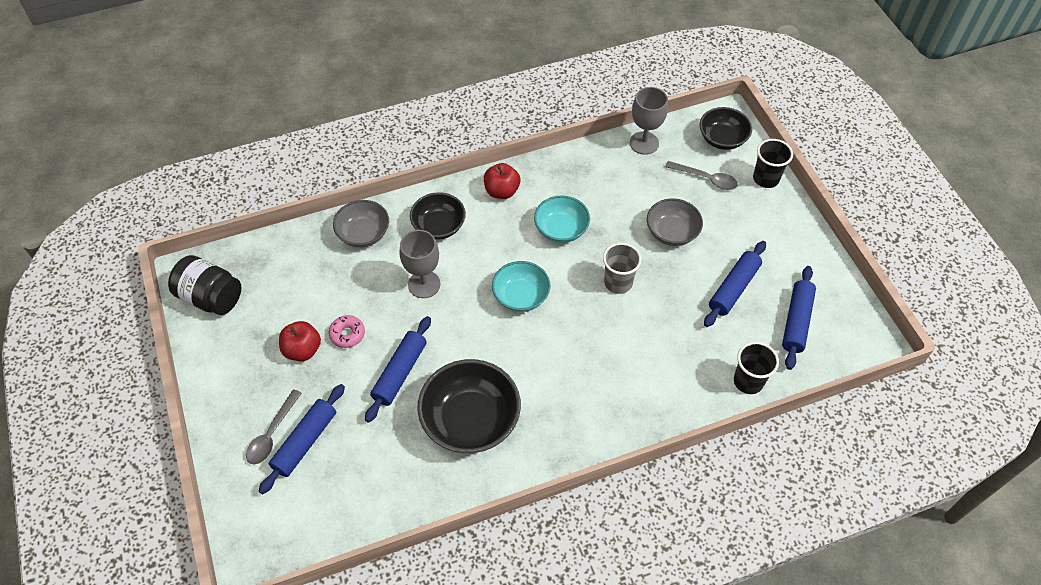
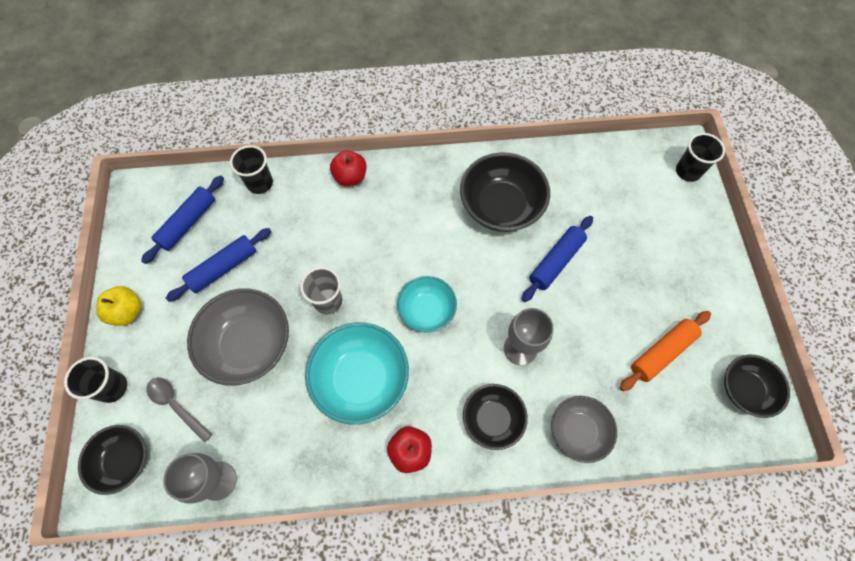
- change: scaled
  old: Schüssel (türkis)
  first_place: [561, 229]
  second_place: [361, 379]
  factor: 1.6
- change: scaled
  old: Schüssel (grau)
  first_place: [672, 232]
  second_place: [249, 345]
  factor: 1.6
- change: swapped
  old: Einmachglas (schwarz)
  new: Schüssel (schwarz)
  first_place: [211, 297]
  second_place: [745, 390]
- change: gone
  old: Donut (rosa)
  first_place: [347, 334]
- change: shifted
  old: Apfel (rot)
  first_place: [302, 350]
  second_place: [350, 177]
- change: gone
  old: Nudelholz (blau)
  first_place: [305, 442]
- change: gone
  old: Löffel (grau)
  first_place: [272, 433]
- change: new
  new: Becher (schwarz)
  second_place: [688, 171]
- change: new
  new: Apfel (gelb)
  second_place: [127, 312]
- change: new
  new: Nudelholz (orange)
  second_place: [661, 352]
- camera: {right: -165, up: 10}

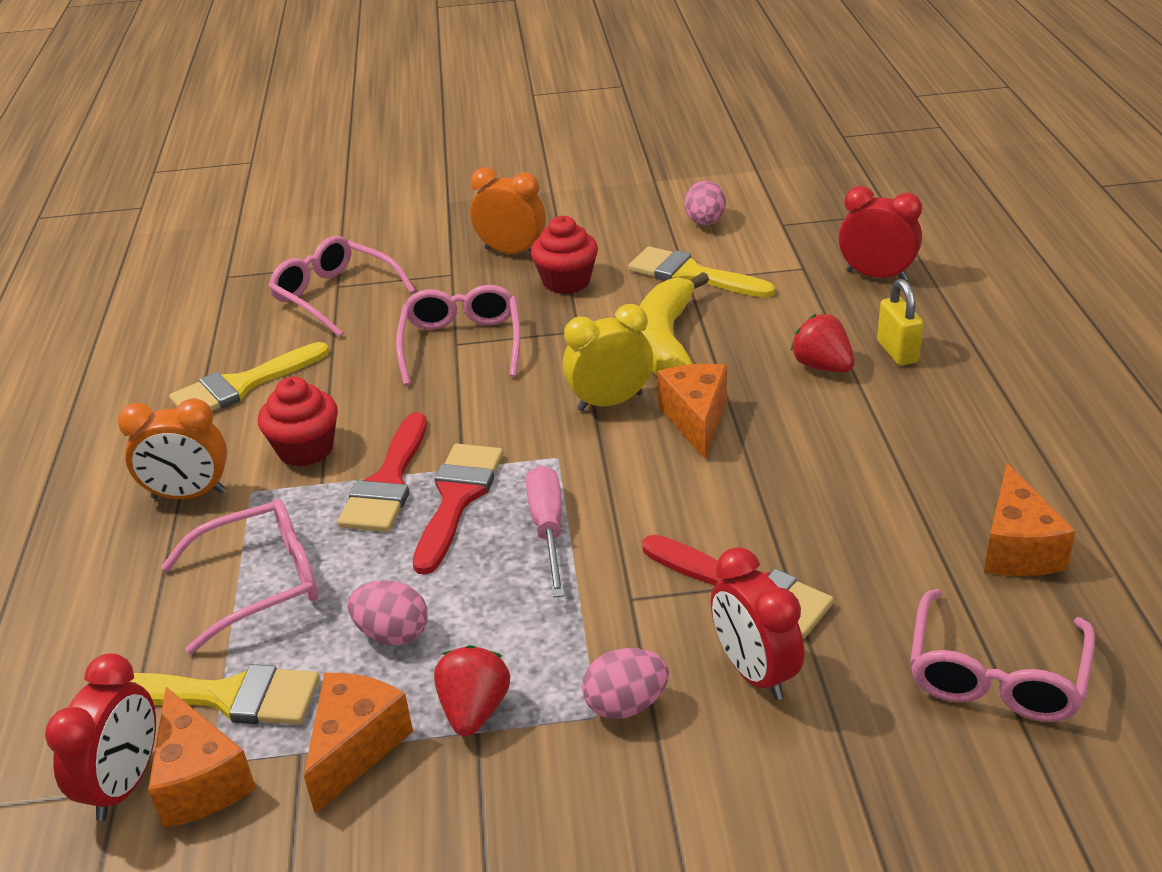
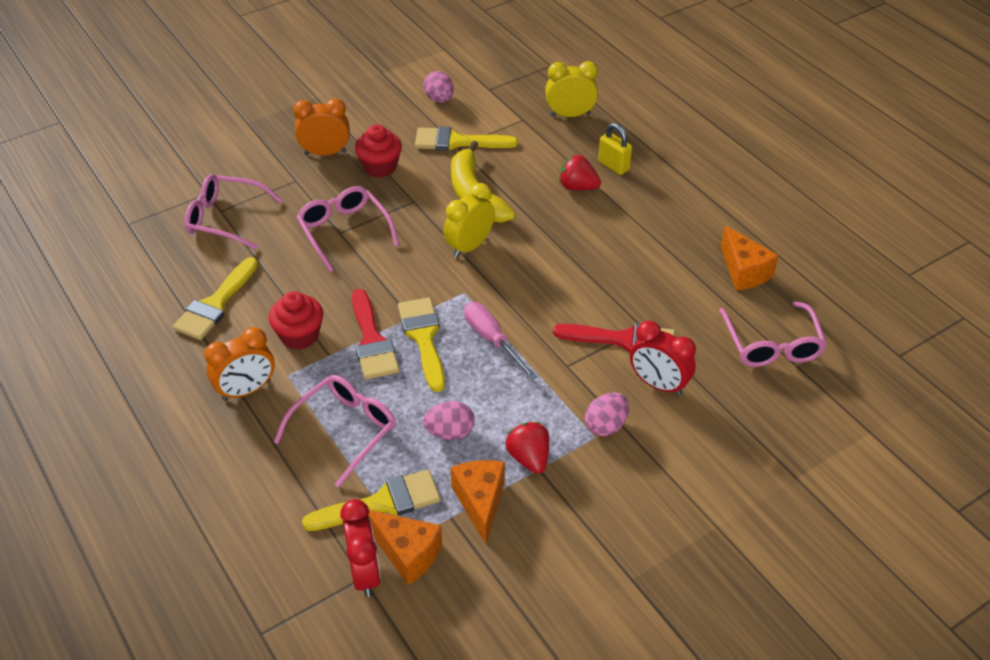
- change: repainted
  old: Wecker (rot)
  new: Wecker (gelb)
  first_place: [876, 276]
  second_place: [570, 115]
- change: gone
  old: Käse (orange)
  first_place: [696, 420]
- change: repainted
  old: Pinsel (rot)
  new: Pinsel (gelb)
  first_place: [457, 499]
  second_place: [423, 338]
- camera: {right: -30, up: 10}

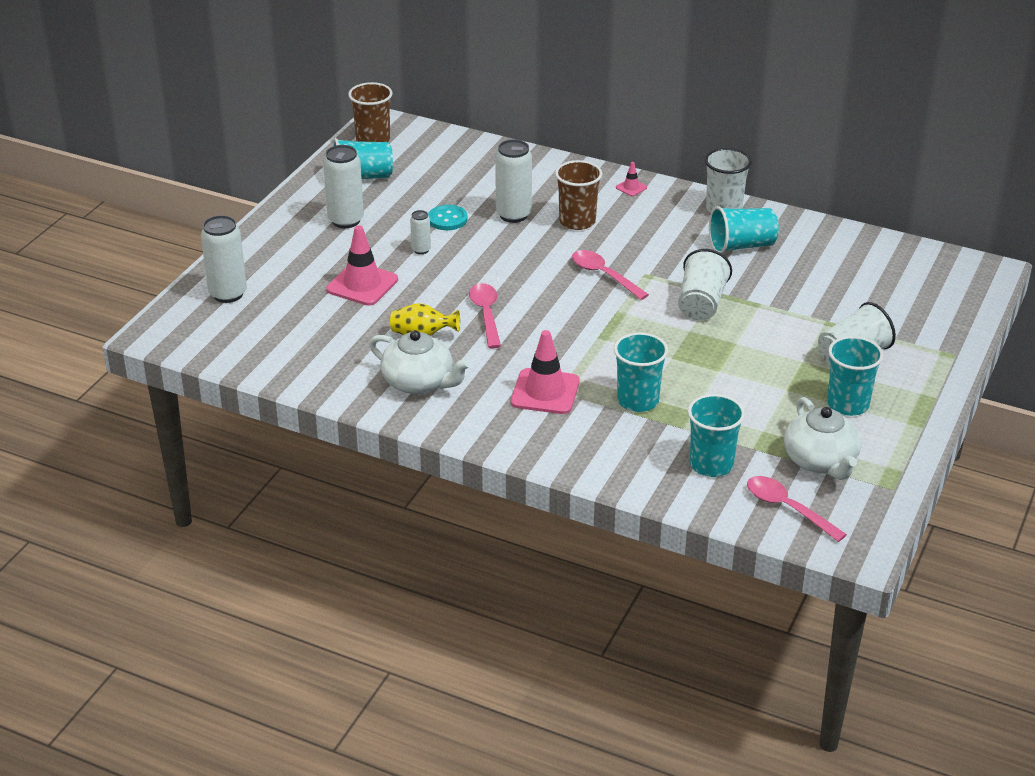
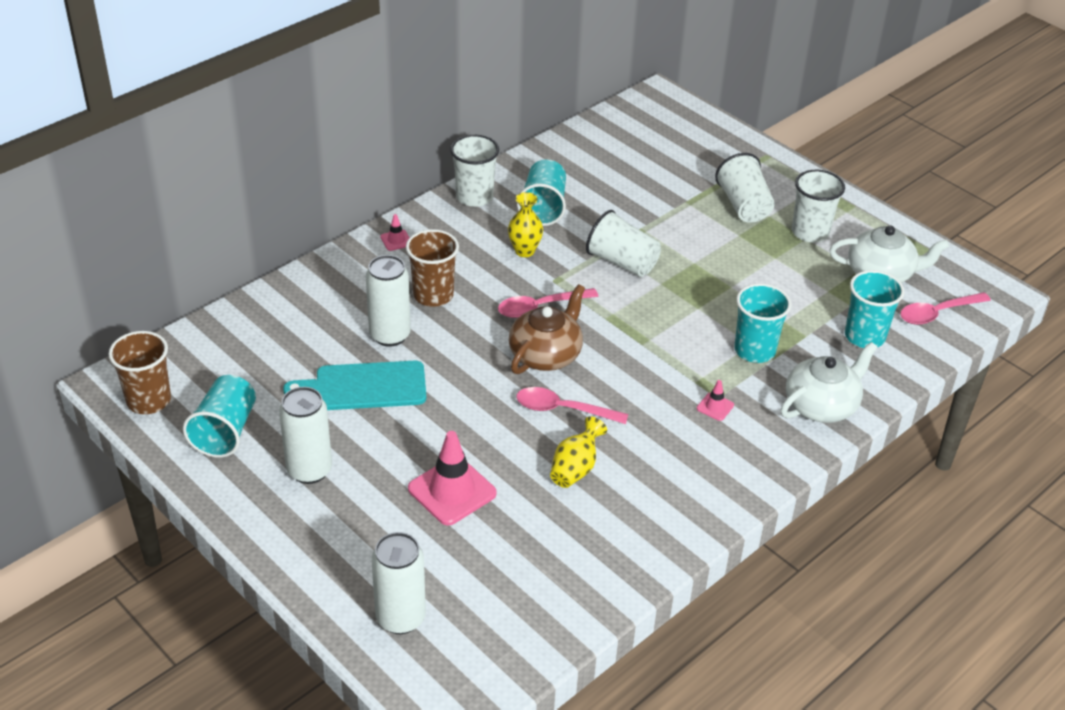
- change: swapped
  old: Knopf (türkis)
  new: Schneidebrett (türkis)
  first_place: [447, 219]
  second_place: [364, 387]
- change: gone
  old: Dose (weiß)
  first_place: [421, 250]
- change: shifted
  old: Teekanne (weiß)
  first_place: [419, 382]
  second_place: [822, 405]
- change: scaled
  old: Leitkegel (rosa)
  first_place: [545, 392]
  second_place: [715, 407]
  factor: 0.46
- change: repainted
  old: Becher (türkis)
  new: Becher (weiß)
  first_place: [848, 404]
  second_place: [810, 232]
- change: new
  new: Vase (gelb)
  second_place: [524, 251]
- change: new
  new: Teekanne (braun)
  second_place: [546, 354]
- camera: {right: -70, up: 5}

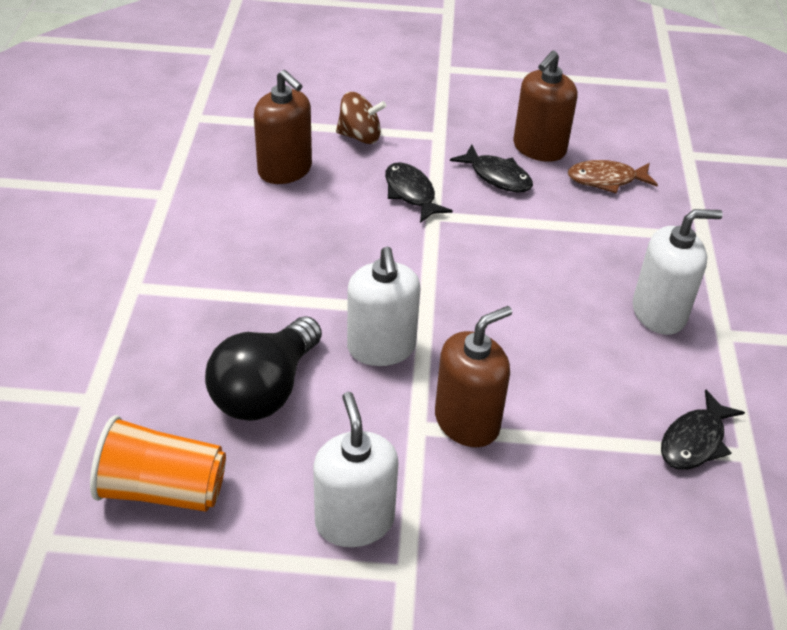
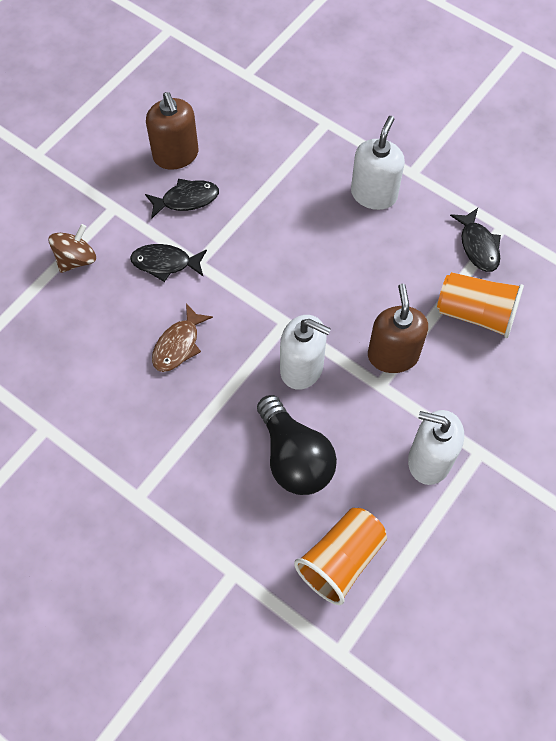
- change: gone
  old: Seifenspender (braun)
  first_place: [285, 170]
- change: shifted
  old: Fisch (braun)
  first_place: [606, 180]
  second_place: [178, 345]
- change: new
  new: Becher (orange)
  second_place: [476, 313]
- camera: {right: -55, up: 20}

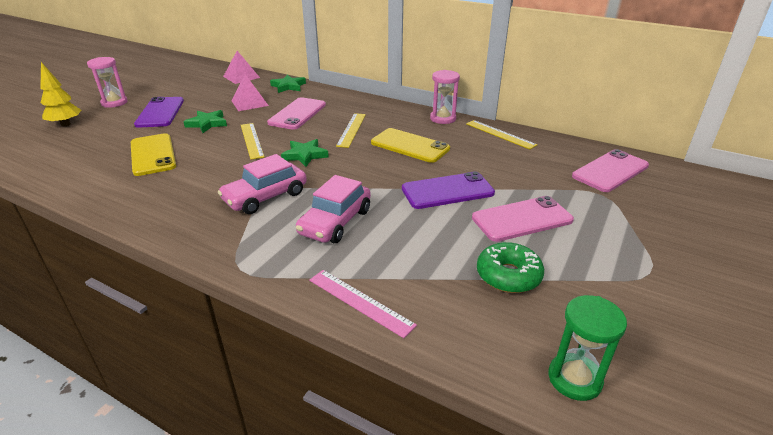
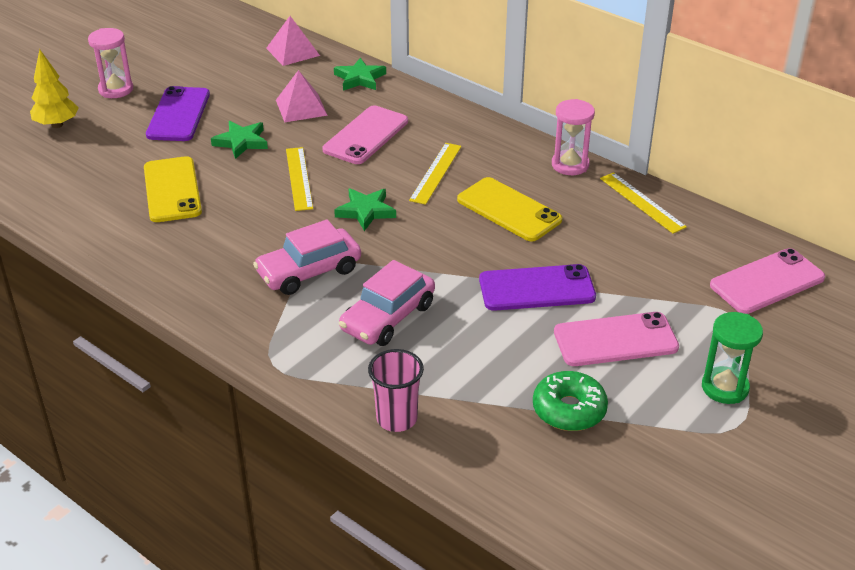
- change: swapped
  old: Lineal (rosa)
  new: Becher (rosa)
  first_place: [360, 302]
  second_place: [397, 419]
- change: shifted
  old: Sanduhr (grün)
  first_place: [574, 379]
  second_place: [725, 387]
- camera: {right: 10, up: 5}

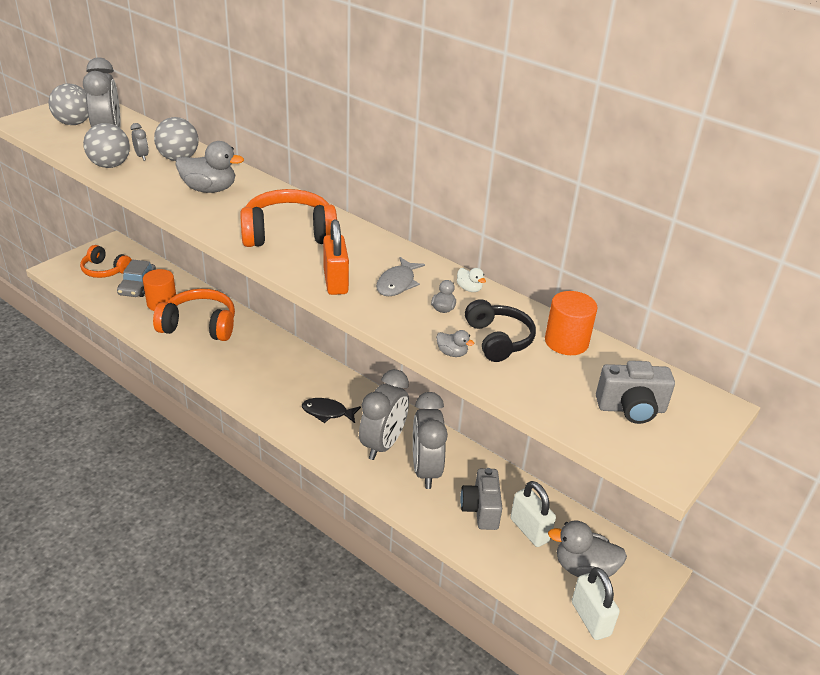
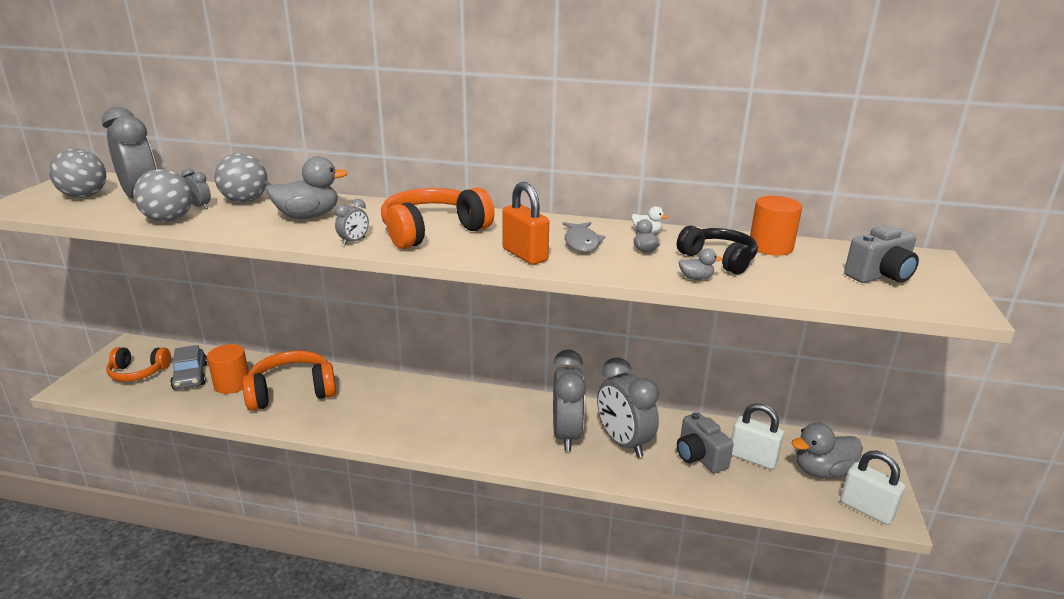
- change: gone
  old: Fisch (schwarz)
  first_place: [327, 412]
- change: new
  new: Wecker (grau)
  second_place: [354, 241]
- camera: {right: -25, up: -10}

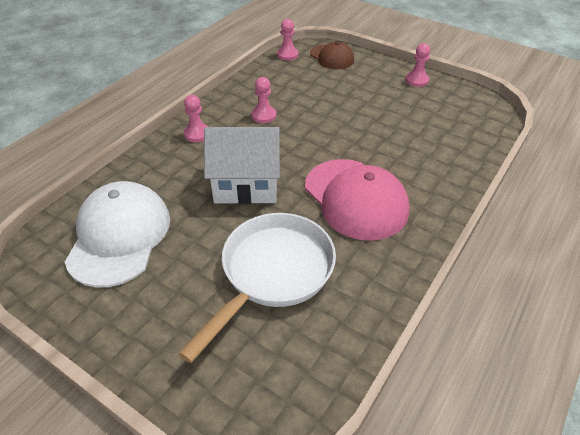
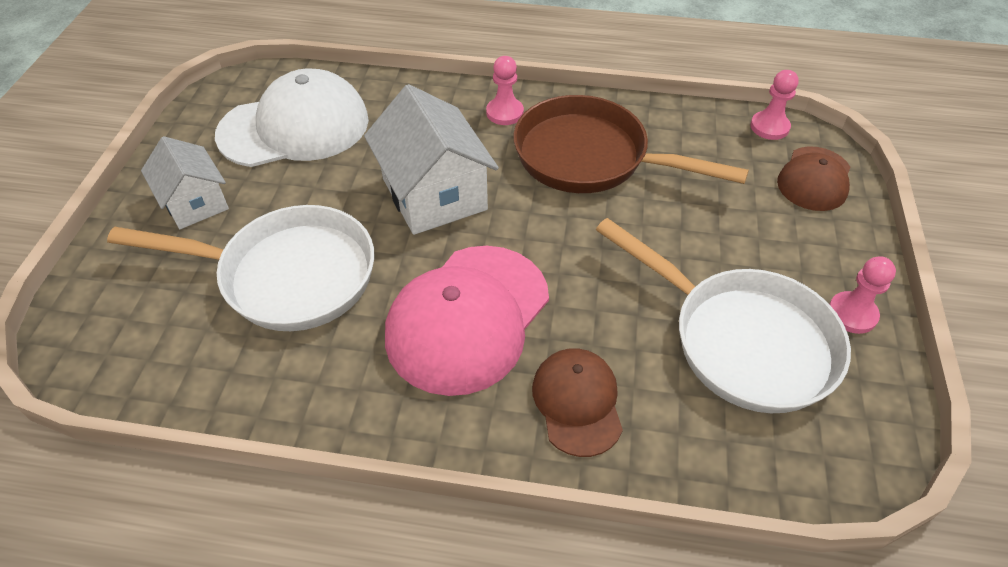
- change: swapped
  old: Bauer (rosa)
  new: Pfanne (braun)
  first_place: [264, 115]
  second_place: [590, 158]
- change: new
  new: Haus (weiß)
  second_place: [195, 203]
- change: new
  new: Pfanne (weiß)
  second_place: [741, 340]
- change: new
  new: Kappe (braun)
  second_place: [577, 402]
- camera: {right: 65, up: 5}

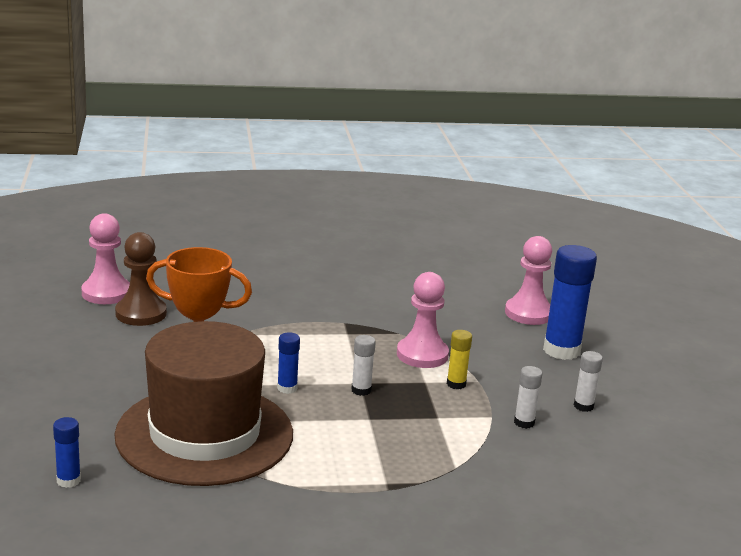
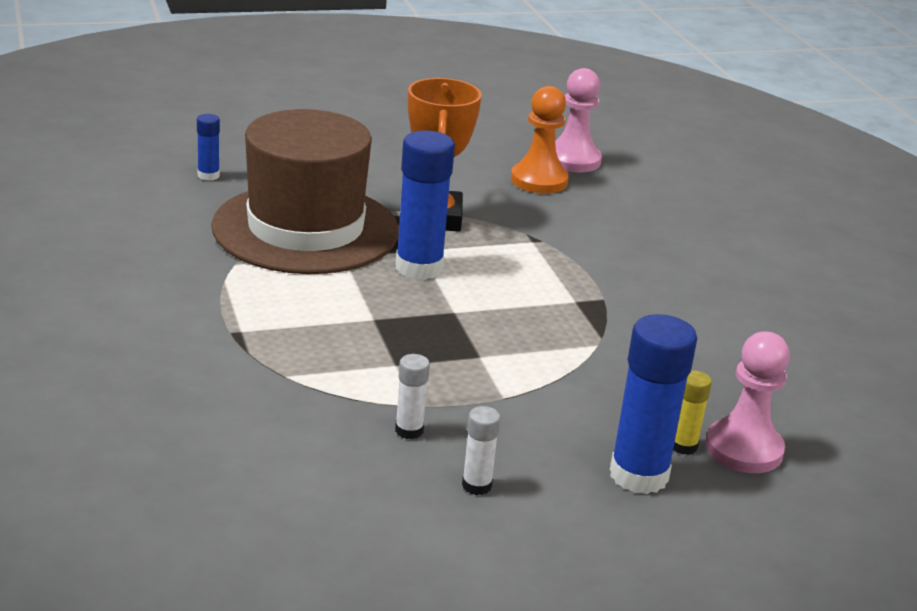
- change: repainted
  old: Bauer (braun)
  new: Bauer (orange)
  first_place: [141, 313]
  second_place: [539, 180]
- change: gone
  old: Bauer (rosa)
  first_place: [422, 355]
- change: shifted
  old: Klebestift (gelb)
  first_place: [456, 384]
  second_place: [683, 446]
- change: scaled
  old: Klebestift (blau)
  first_place: [287, 388]
  second_place: [419, 268]
  factor: 2.02
- change: gone
  old: Klebestift (weiß)
  first_place: [361, 390]
- camera: {right: 80, up: 5}

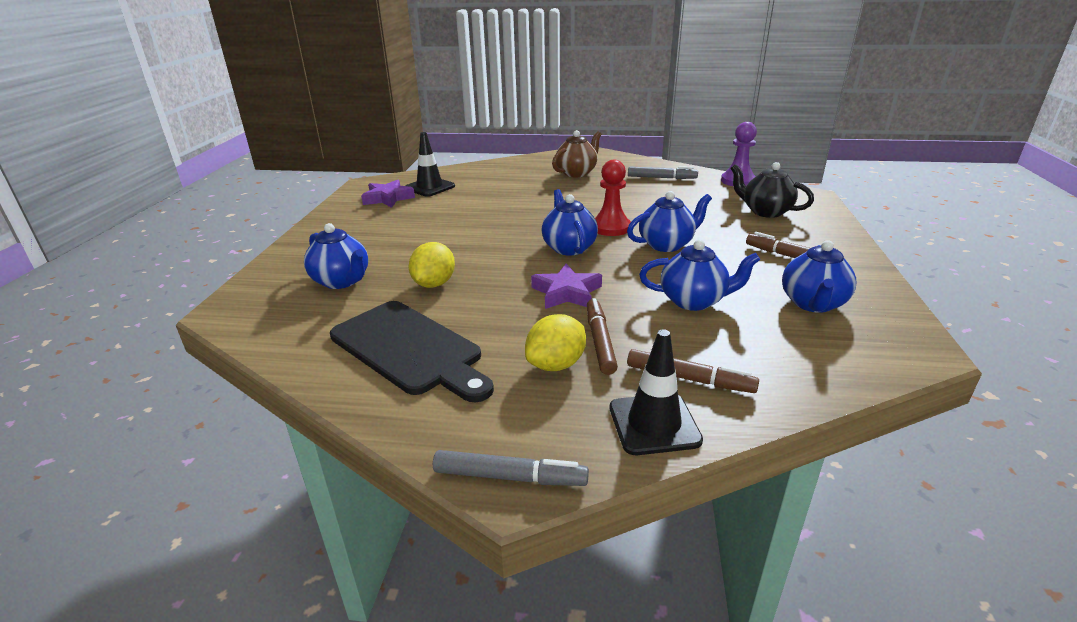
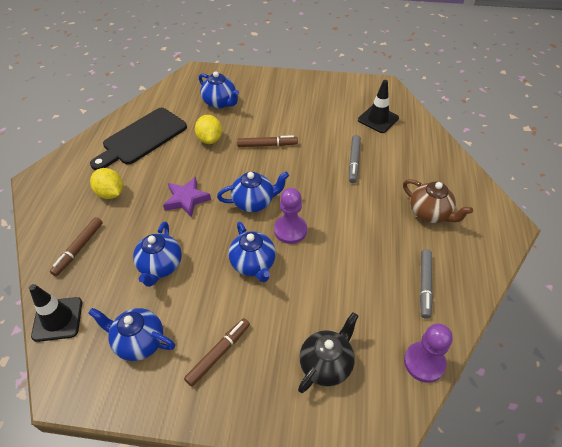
- change: repainted
  old: Bauer (rot)
  new: Bauer (lila)
  first_place: [611, 227]
  second_place: [290, 230]
- change: gone
  old: Stern (lila)
  first_place: [388, 198]
- change: rotated
  old: Teekanne (blau)
  first_place: [342, 281]
  second_place: [220, 103]
  degrees: -90
- change: rotated
  old: Zitrone (gelb)
  first_place: [434, 284]
  second_place: [210, 139]
  degrees: 60
- change: shifted
  old: Filzstift (braun)
  first_place: [599, 341]
  second_place: [267, 145]
- change: shifted
  old: Leitkegel (schwarz)
  first_place: [654, 424]
  second_place: [57, 319]
- change: shifted
  old: Filzstift (grau)
  first_place: [509, 477]
  second_place: [354, 161]
- camera: {right: 90, up: 20}

